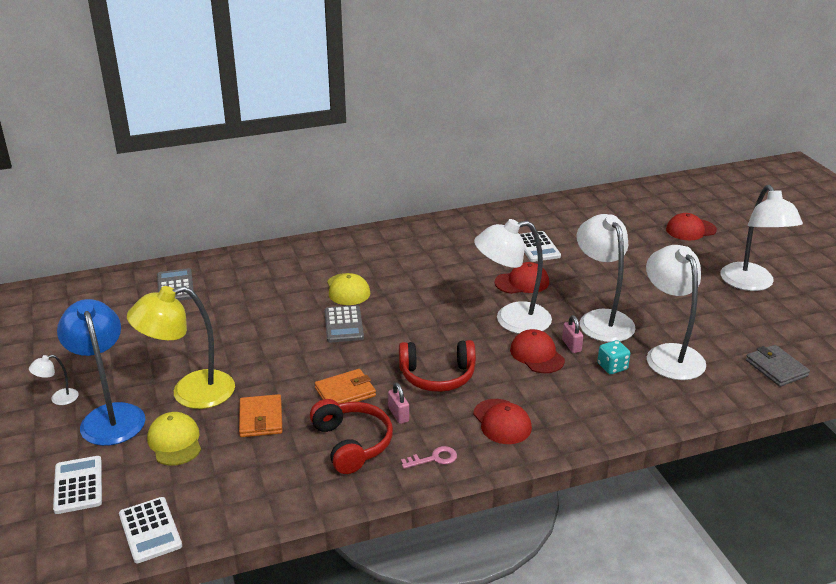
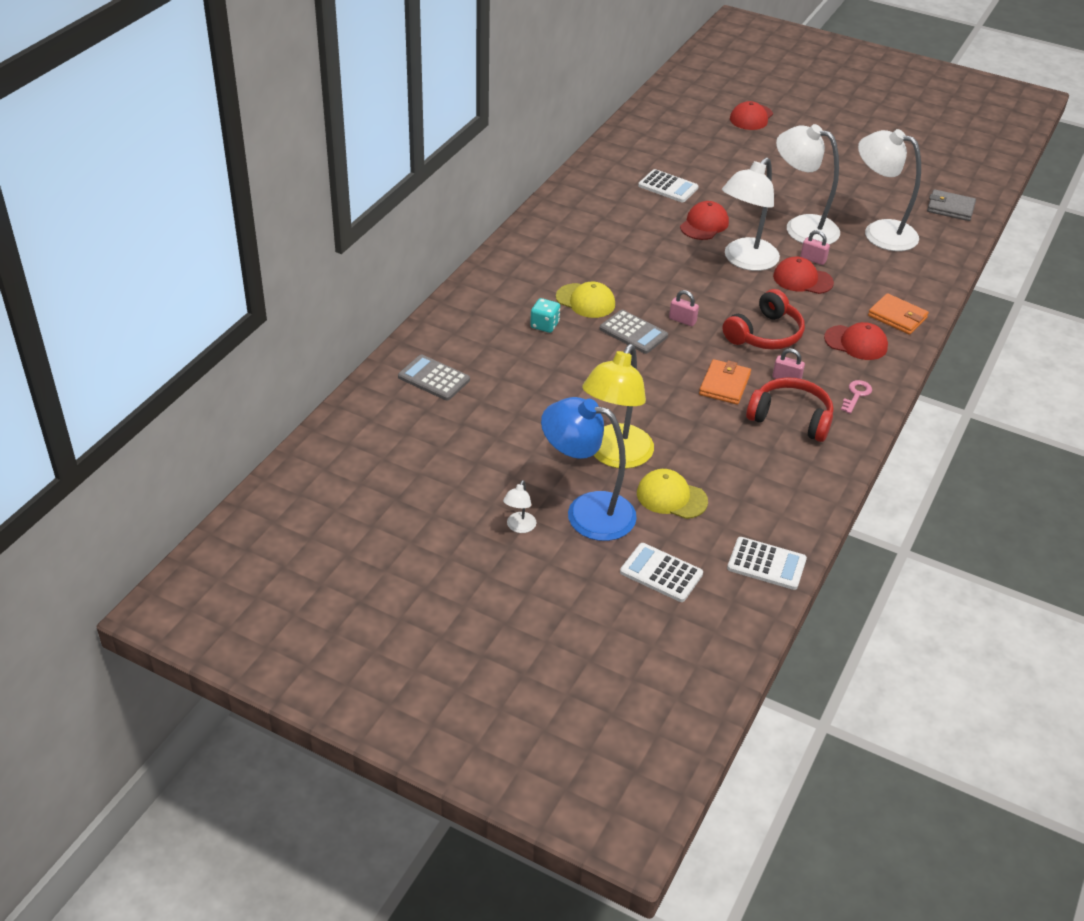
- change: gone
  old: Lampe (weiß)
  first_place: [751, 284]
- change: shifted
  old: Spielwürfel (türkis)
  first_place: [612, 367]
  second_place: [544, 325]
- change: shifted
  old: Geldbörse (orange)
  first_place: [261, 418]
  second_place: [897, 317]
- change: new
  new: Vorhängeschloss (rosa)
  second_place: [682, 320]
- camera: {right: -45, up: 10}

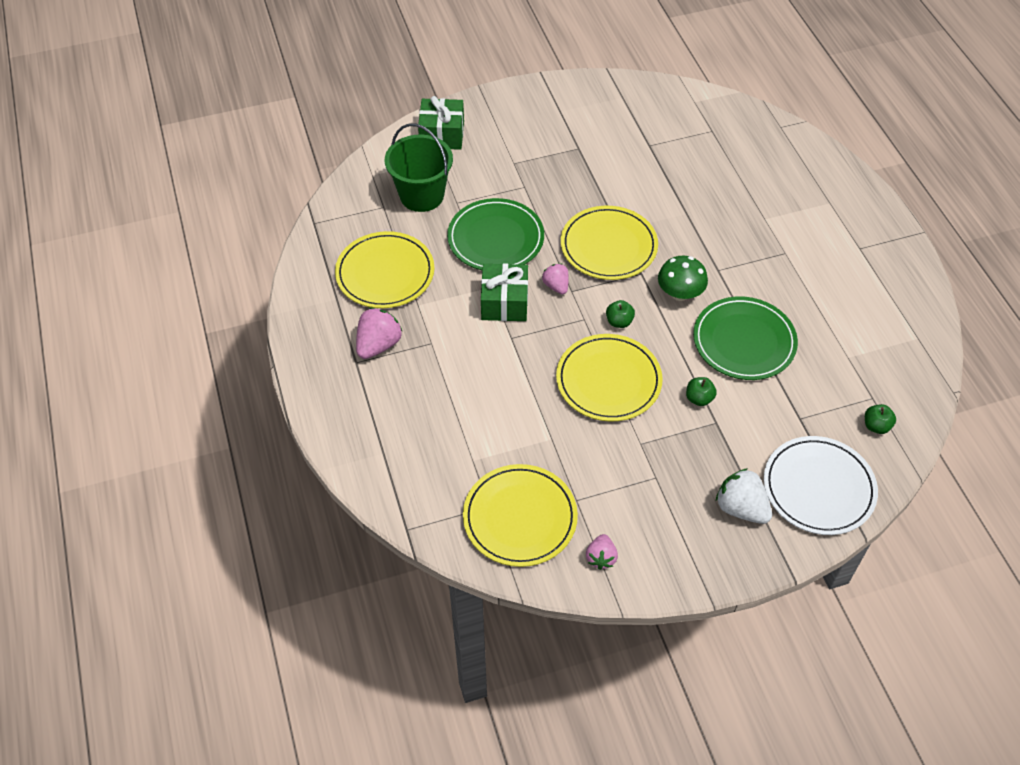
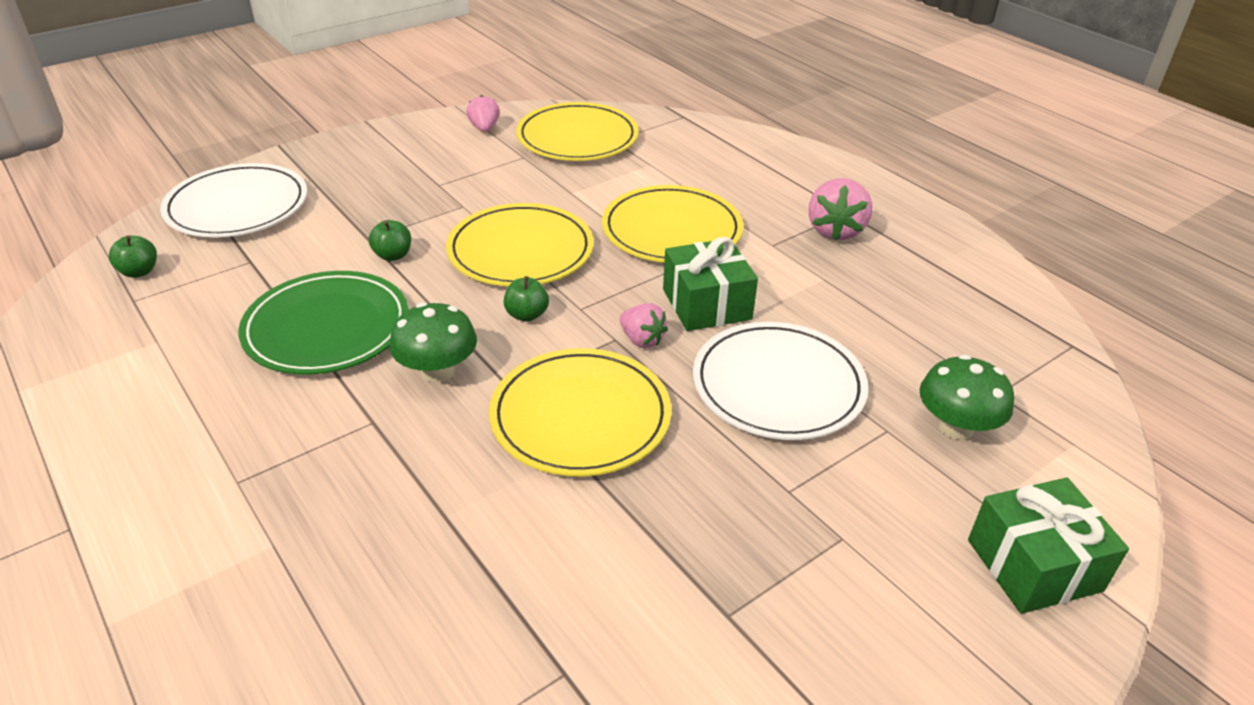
- change: swapped
  old: Eimer (grün)
  new: Pilz (grün)
  first_place: [422, 195]
  second_place: [956, 427]
- change: repainted
  old: Teller (grün)
  new: Teller (weiß)
  first_place: [495, 238]
  second_place: [778, 386]
- change: shifted
  old: Teller (gelb)
  first_place: [385, 273]
  second_place: [671, 230]
- change: gone
  old: Erdbeere (weiß)
  first_place: [741, 508]
- camera: {right: 160, up: -15}

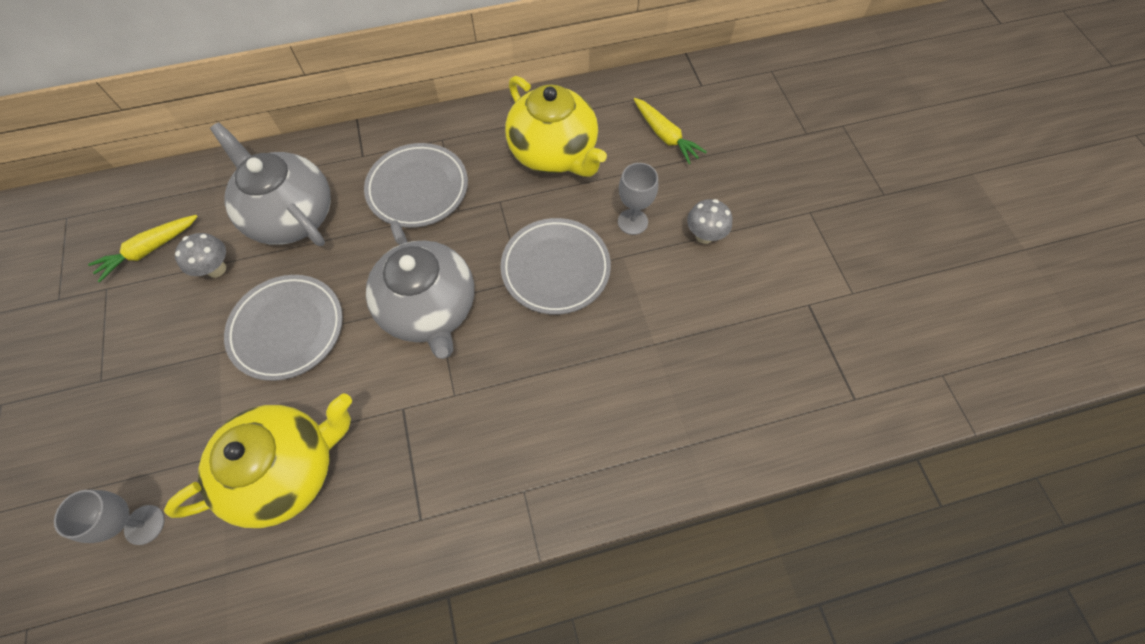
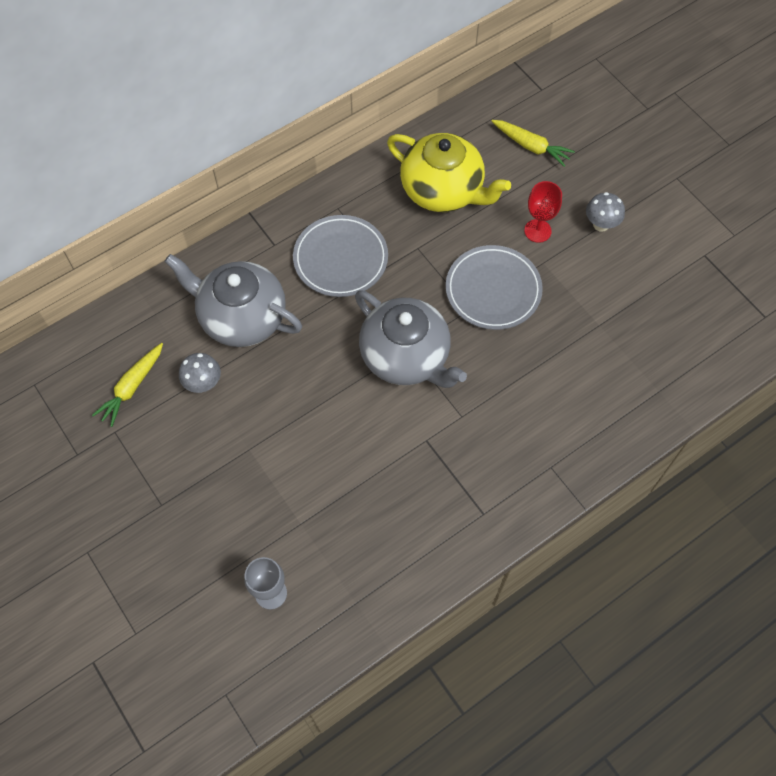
- change: repainted
  old: Kelch (grau)
  new: Kelch (rot)
  first_place: [632, 222]
  second_place: [537, 231]
- change: gone
  old: Teller (grau)
  first_place: [287, 329]
- change: gone
  old: Teekanne (gelb)
  first_place: [287, 470]
- camera: {right: -20, up: 0}

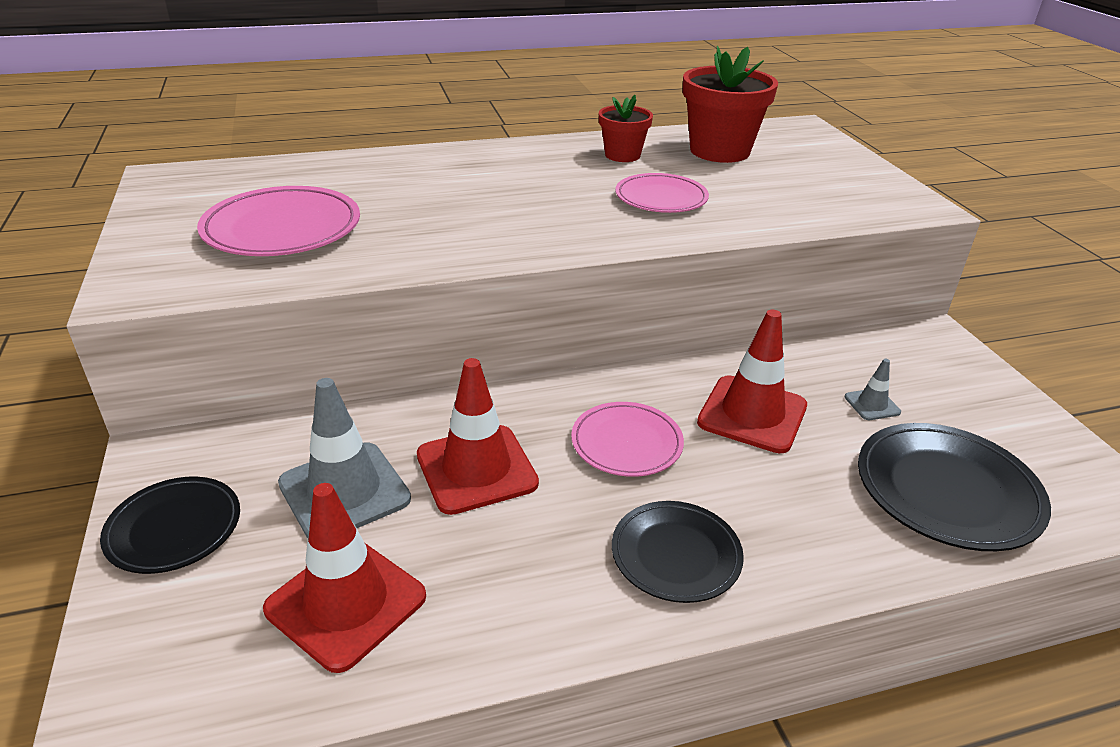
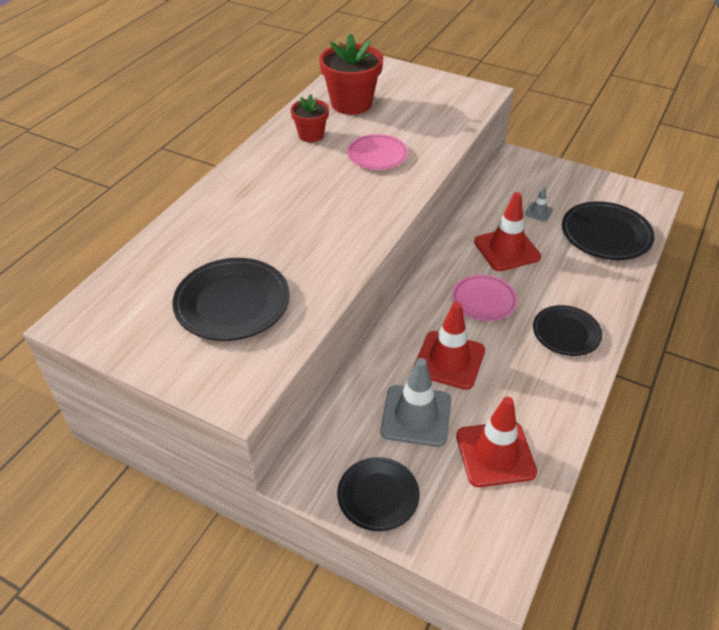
- change: repainted
  old: Teller (rosa)
  new: Teller (schwarz)
  first_place: [282, 229]
  second_place: [232, 303]
- camera: {right: -45, up: 10}

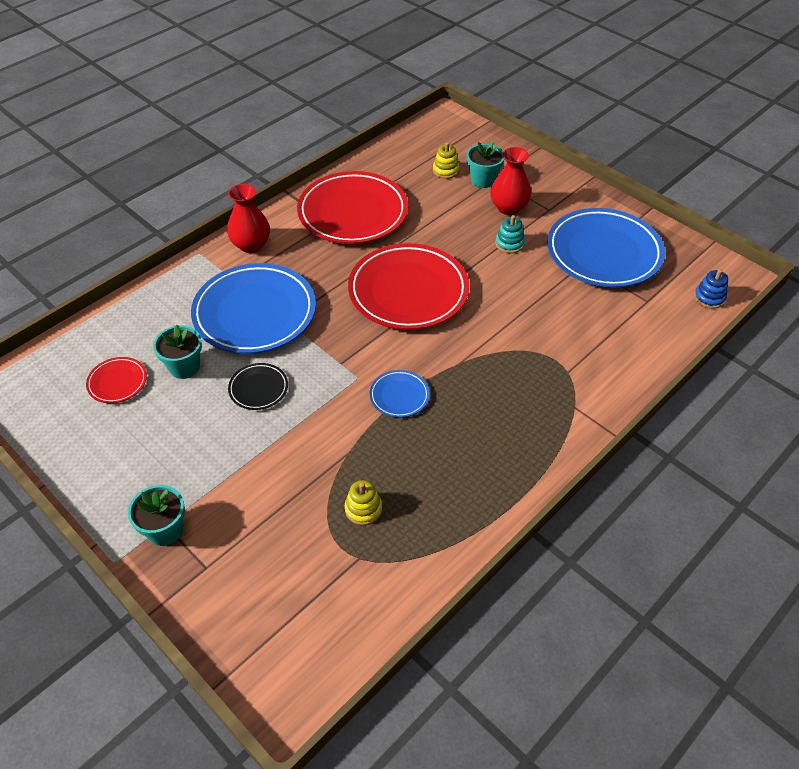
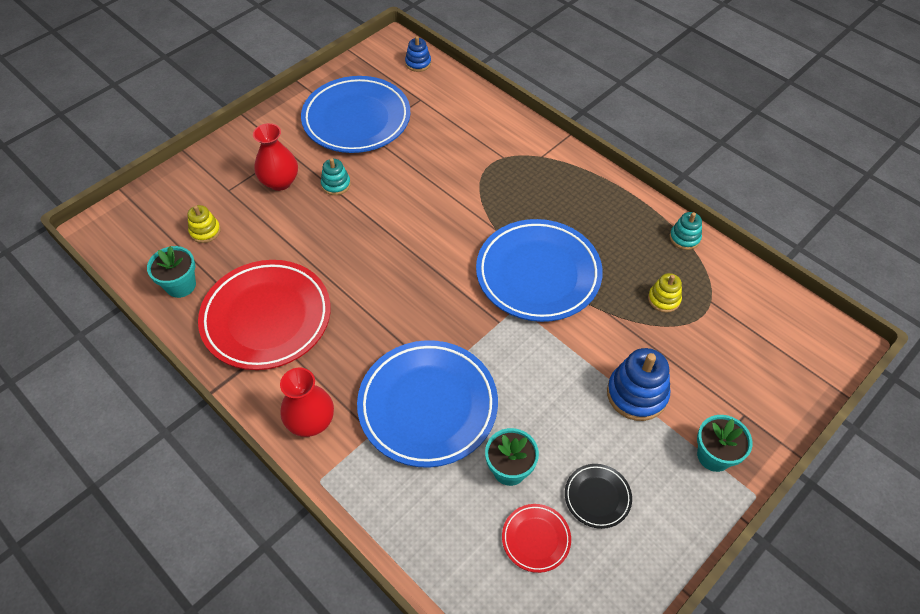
- change: shifted
  old: Blumentopf (türkis)
  first_place: [483, 180]
  second_place: [181, 285]
- change: gone
  old: Teller (rot)
  first_place: [408, 292]
- change: shifted
  old: Teller (schwarz)
  first_place: [258, 389]
  second_place: [597, 497]
- change: scaled
  old: Teller (blau)
  first_place: [399, 396]
  second_place: [538, 274]
  factor: 2.23
- change: new
  new: Stapelspielzeug (türkis)
  second_place: [684, 238]
- change: new
  new: Stapelspielzeug (blau)
  second_place: [637, 394]
- camera: {right: -90, up: 5}

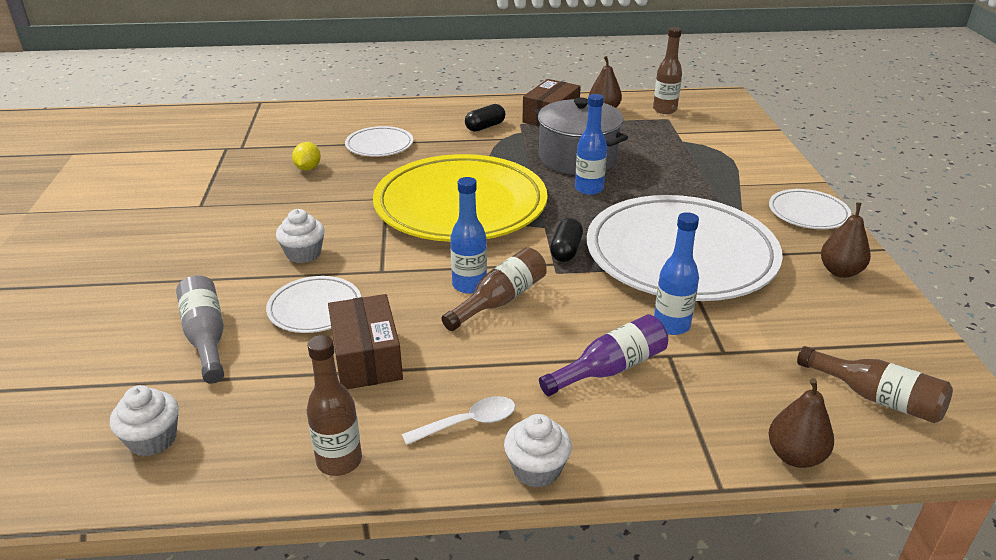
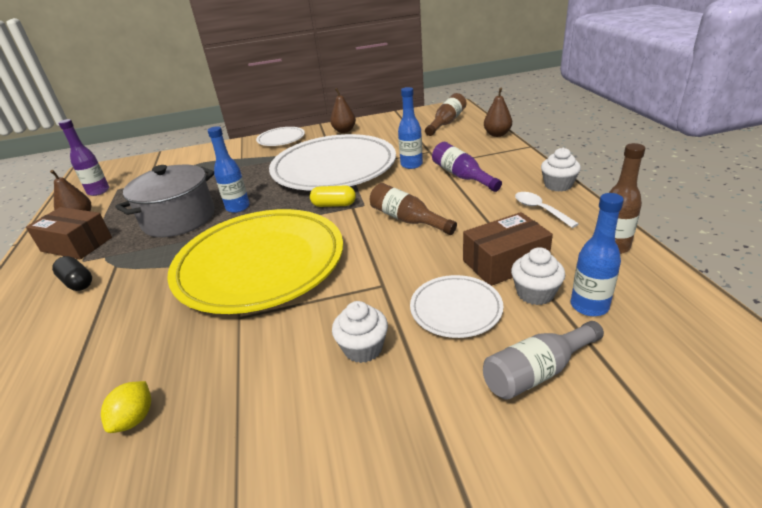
- change: repainted
  old: Flasche (braun)
  new: Flasche (lila)
  first_place: [664, 110]
  second_place: [98, 191]
- change: gone
  old: Teller (weiß)
  first_place: [379, 145]
- change: rotated
  old: Zitrone (gelb)
  first_place: [308, 168]
  second_place: [135, 419]
  degrees: -75
- change: shifted
  old: Flasche (blau)
  first_place: [469, 285]
  second_place: [589, 306]
- change: repainted
  old: Kapsel (schwarz)
  new: Kapsel (gelb)
  first_place: [566, 250]
  second_place: [334, 205]
- change: shifted
  old: Muffin (weiß)
  first_place: [153, 439]
  second_place: [535, 293]
- camera: {right: -95, up: 0}

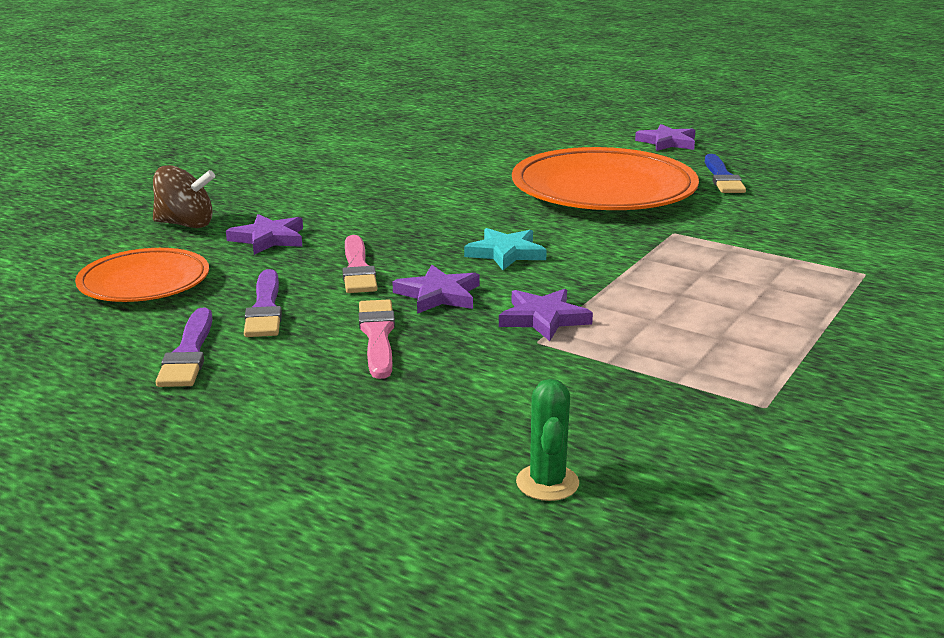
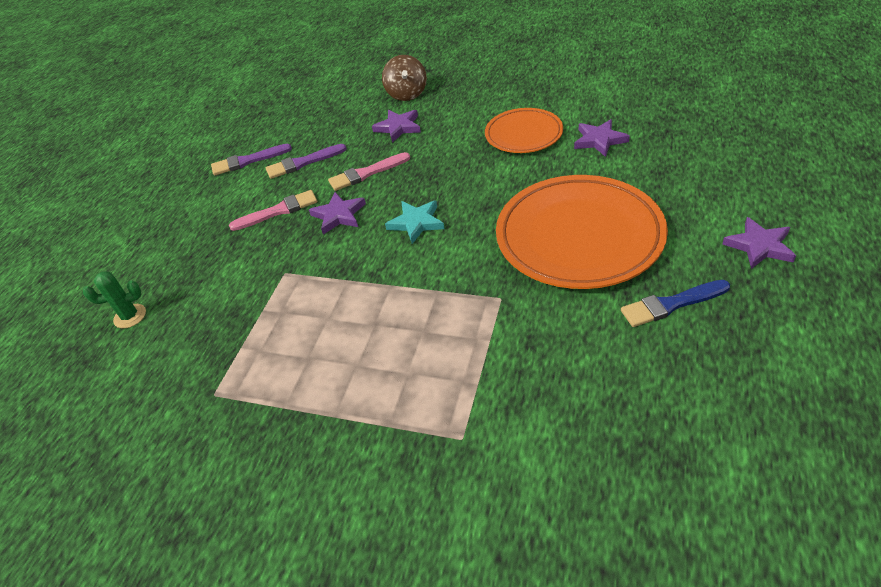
- change: shifted
  old: Teller (orange)
  first_place: [144, 282]
  second_place: [523, 134]
- change: shifted
  old: Stern (lila)
  first_place: [543, 318]
  second_place: [599, 140]
- camera: {right: 80, up: 20}

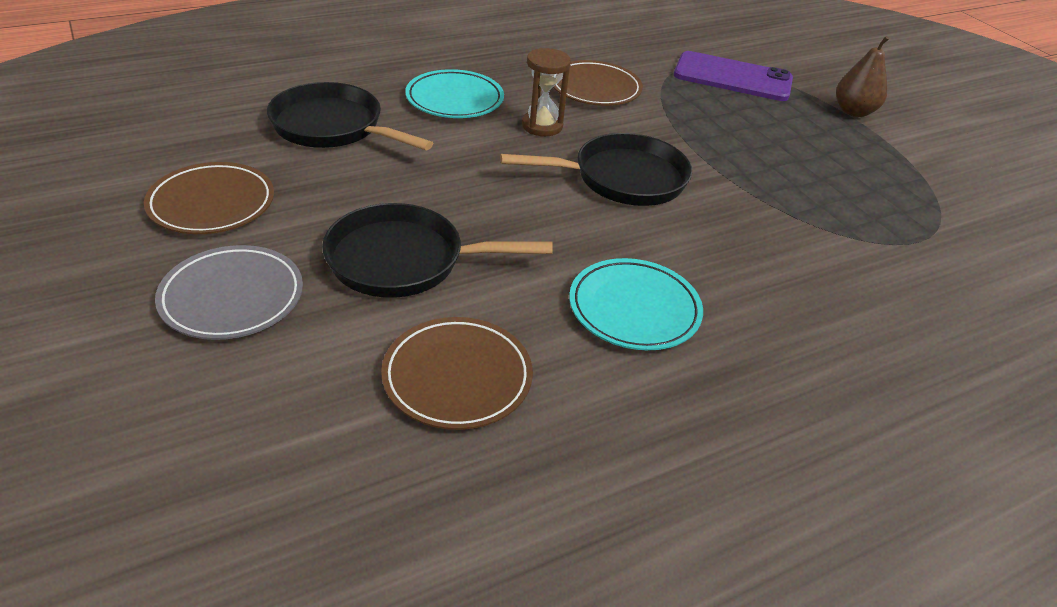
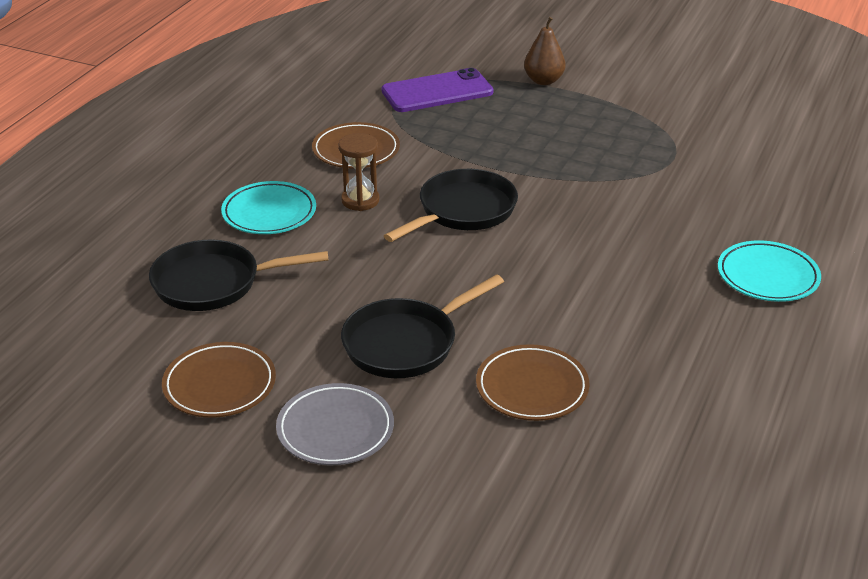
- change: shifted
  old: Teller (türkis)
  first_place: [634, 309]
  second_place: [767, 276]
- camera: {right: -35, up: -5}

